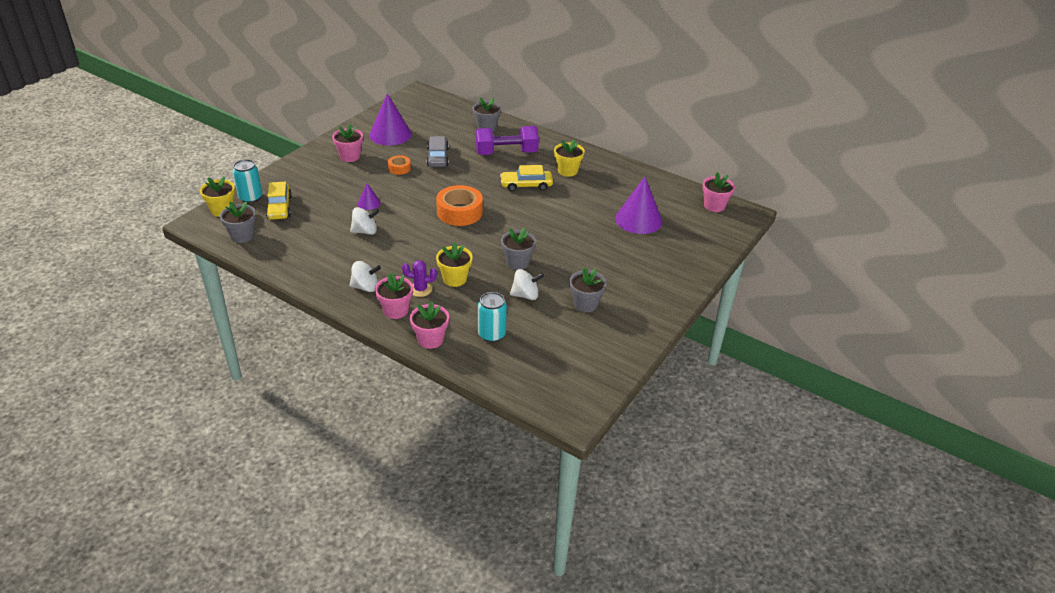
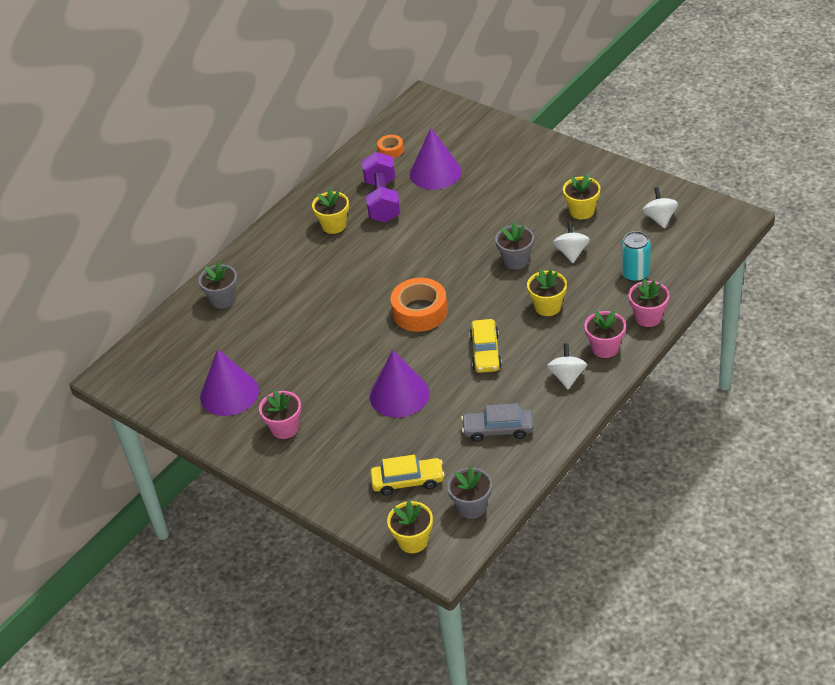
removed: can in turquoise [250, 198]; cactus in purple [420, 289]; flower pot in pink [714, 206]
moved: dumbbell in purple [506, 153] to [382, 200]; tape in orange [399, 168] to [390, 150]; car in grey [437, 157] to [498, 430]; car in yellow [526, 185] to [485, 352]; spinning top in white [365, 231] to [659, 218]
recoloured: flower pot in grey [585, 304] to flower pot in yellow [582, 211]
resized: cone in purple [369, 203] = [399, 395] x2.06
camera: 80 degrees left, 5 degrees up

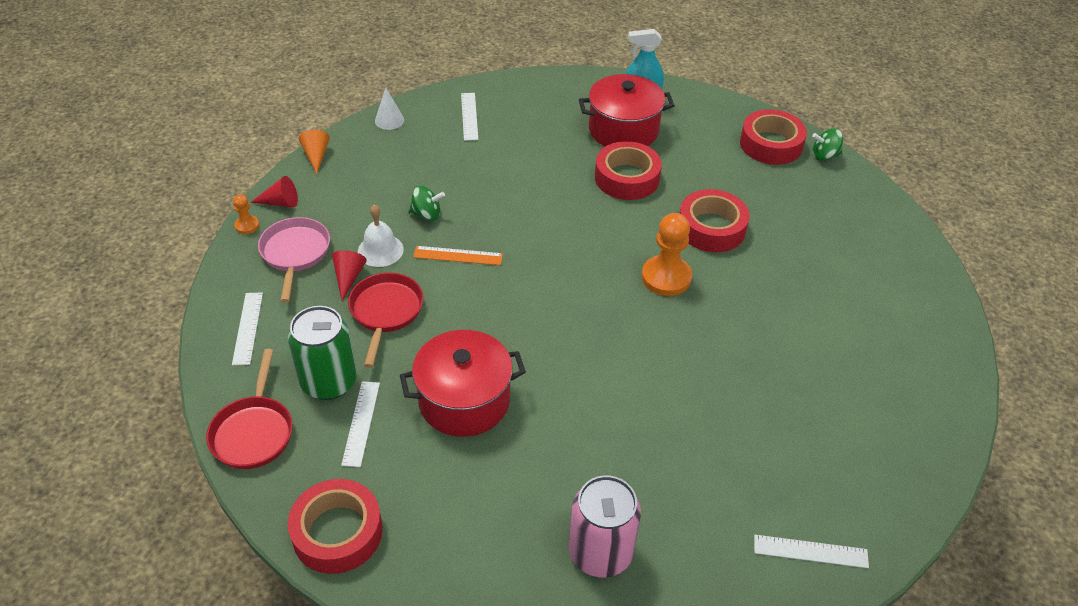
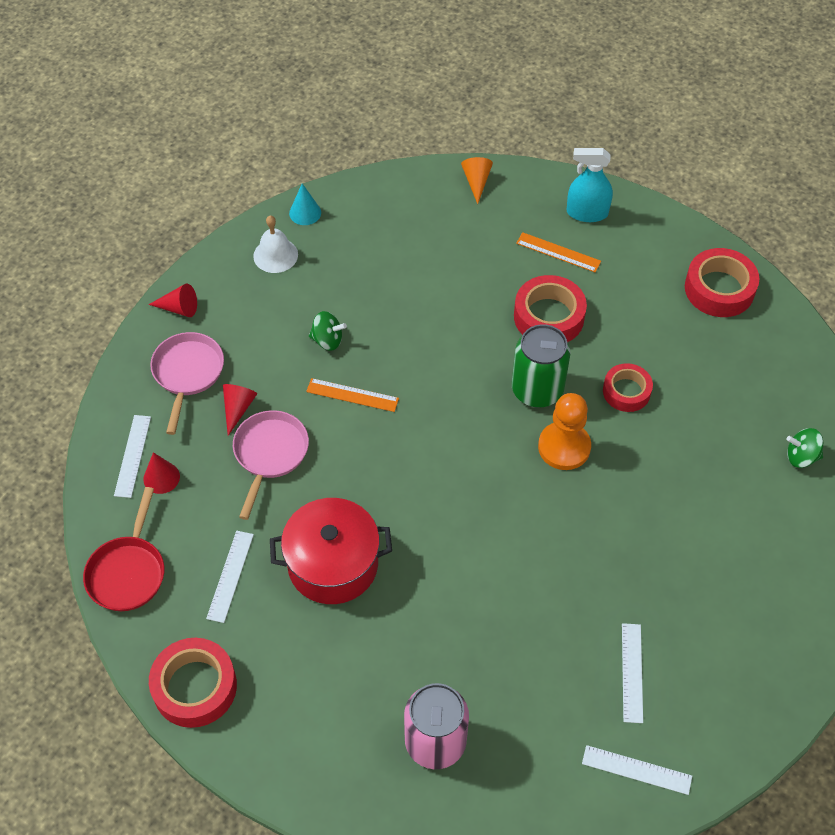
removed: pawn in orange [247, 225]
added: cone in red [161, 477]
moved: bell in white [380, 250] to [275, 255]; cone in orange [316, 156] to [476, 182]; can in green [329, 382] to [537, 390]; ruler in white [469, 116] to [632, 672]; spinning top in green [824, 156] to [801, 456]
replaced: pot in red [623, 130] to ruler in orange [558, 252]
recoloured: pan in red [385, 312] to pan in pink [270, 454]; cone in white [389, 120] to cone in turquoise [305, 213]
resized: tape in red [711, 228] = [626, 391] x0.65
camera: 10 degrees right, 10 degrees up

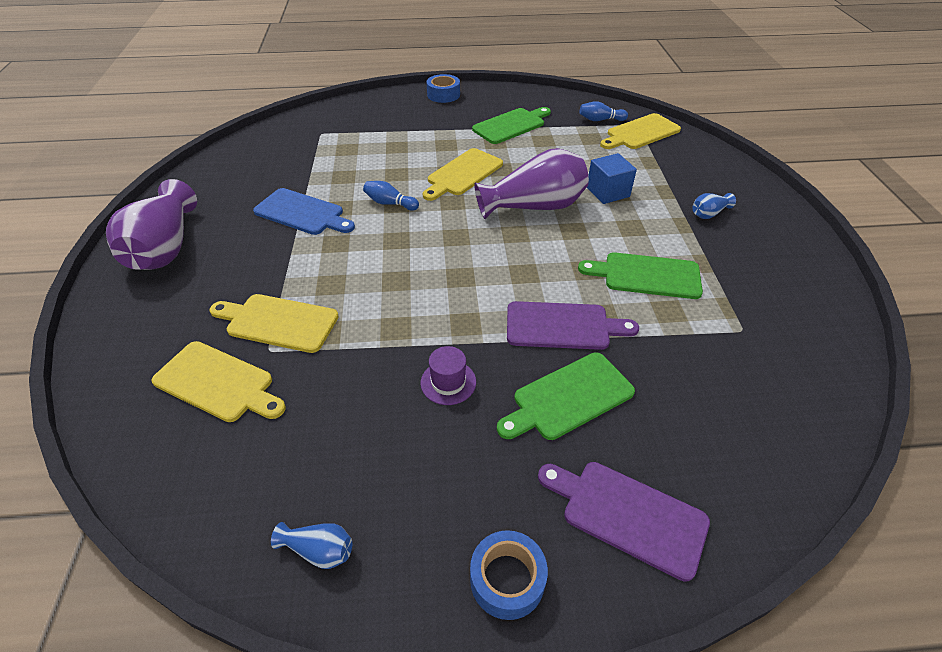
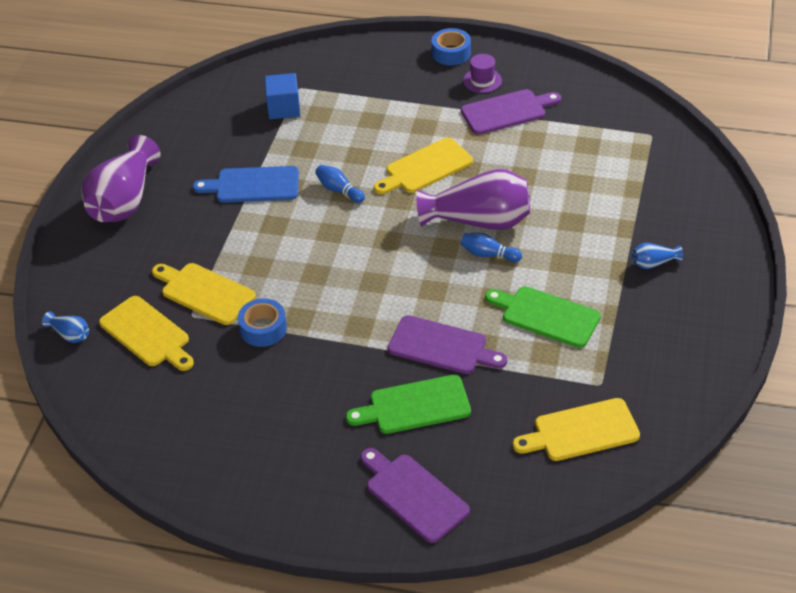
moved: vase in blue [319, 550] to [70, 334]; tape in blue [507, 579] to [263, 329]; cube in blue [608, 192] to [284, 108]; bowling pin in blue [600, 120] to [488, 254]; hat in purple [448, 382] to [482, 80]; cutting board in yellow [641, 133] to [581, 431]
recoloured: cutting board in green [511, 125] to cutting board in purple [507, 111]
turned: cutting board in blue [302, 213] = [253, 185] 135 degrees clockwise
camera: 20 degrees right, 0 degrees up

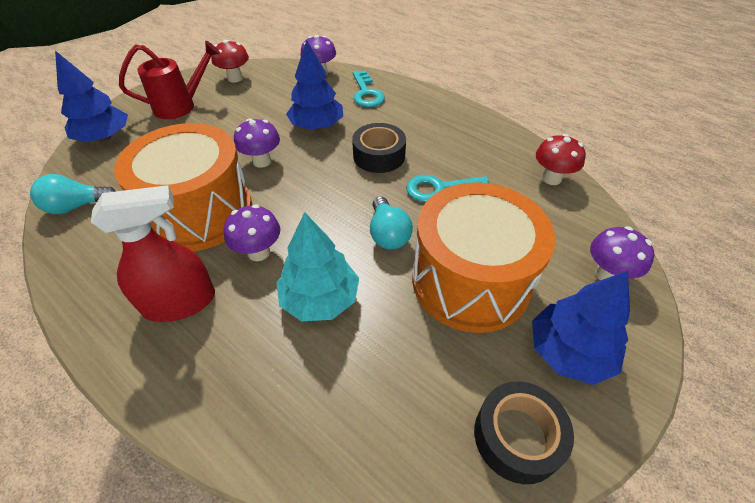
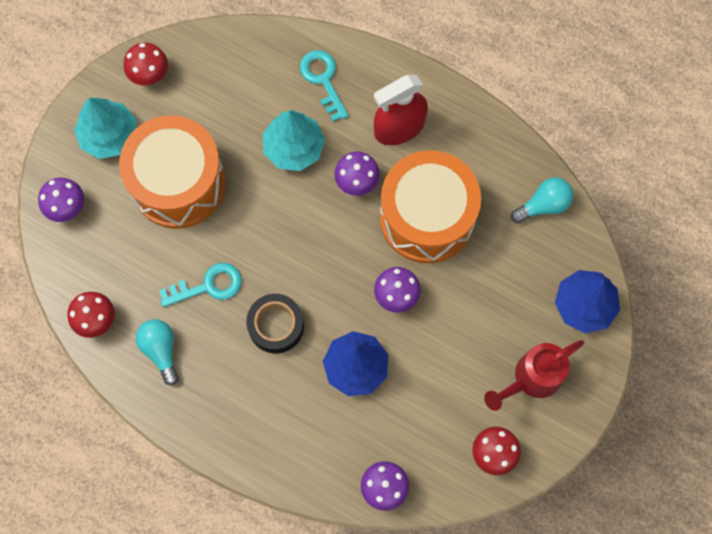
moved: light bulb in turquoise [388, 234] to [161, 350]; key in turquoise [366, 93] to [323, 80]
replaced: tape in black [517, 437] to mushroom in red [150, 75]
recoloured: tree in blue [569, 352] to tree in turquoise [109, 135]
camera: 170 degrees right, 25 degrees up

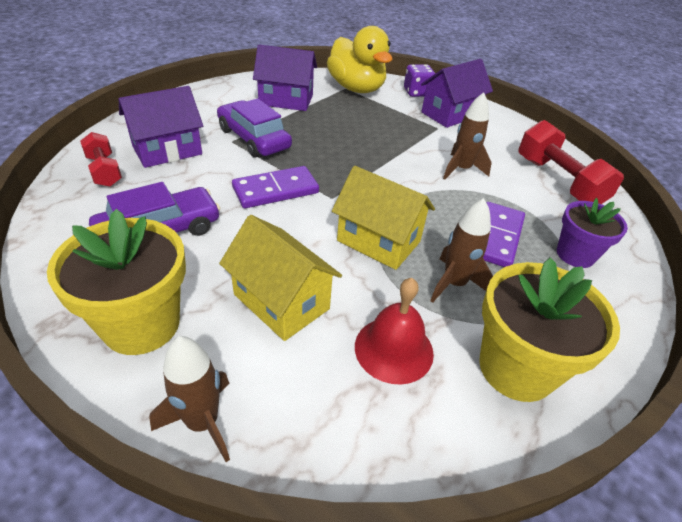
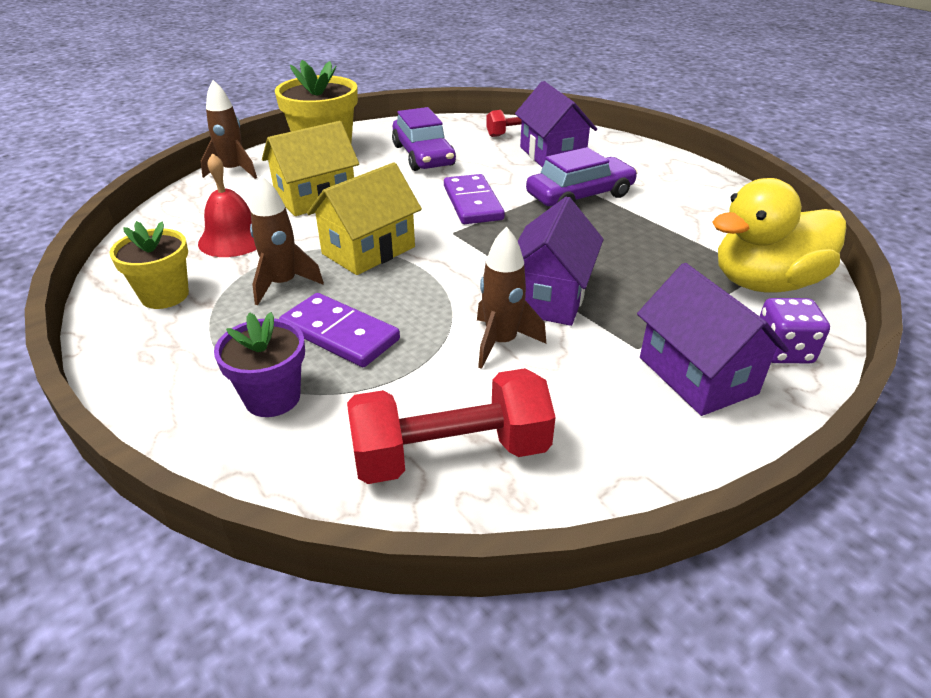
moved: house in purple [286, 100] to [549, 296]
resized: flower pot in yellow [516, 368] = [165, 295] x0.63
camera: 105 degrees right, 5 degrees down

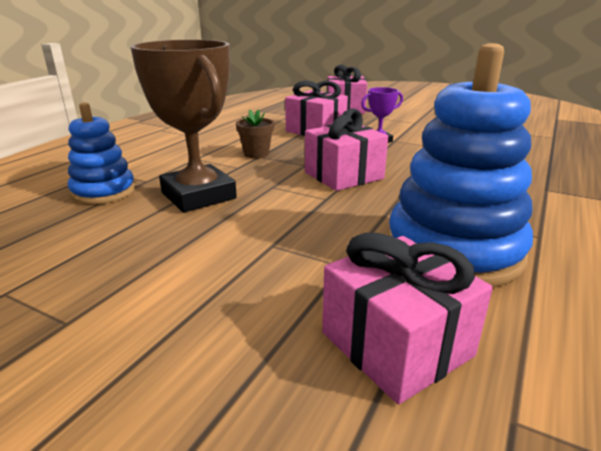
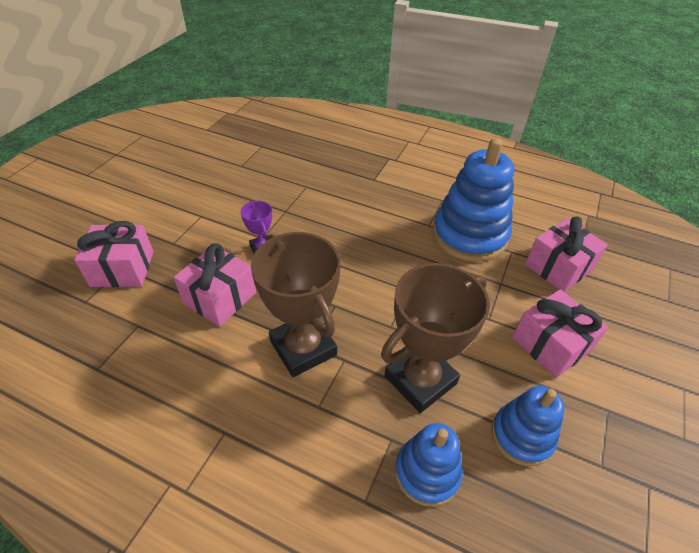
added: stacking toy in blue [522, 436]
moved: gift in pink [343, 175] to [550, 345]
replaced: flower pot in brown [256, 154] to trophy in brown [303, 348]
camera: 95 degrees left, 20 degrees up

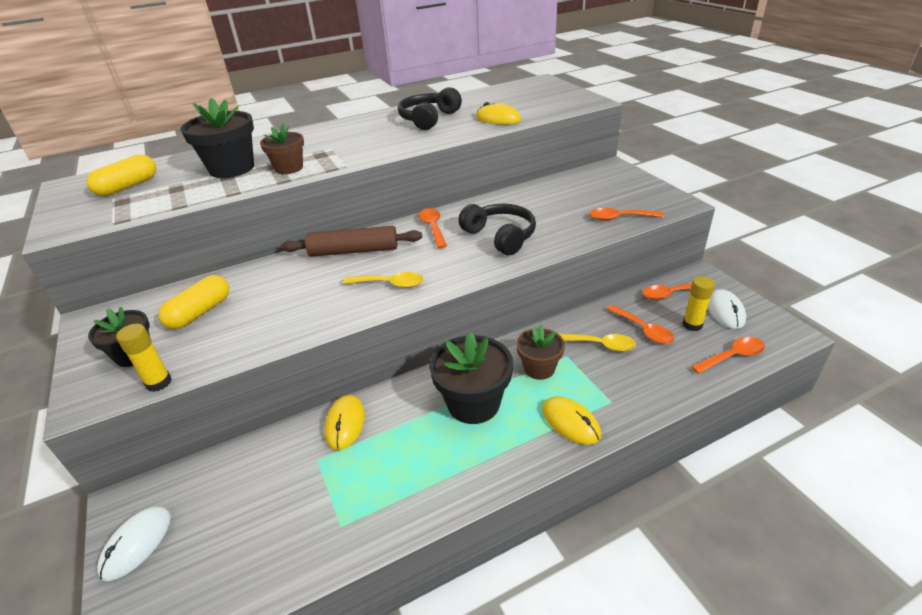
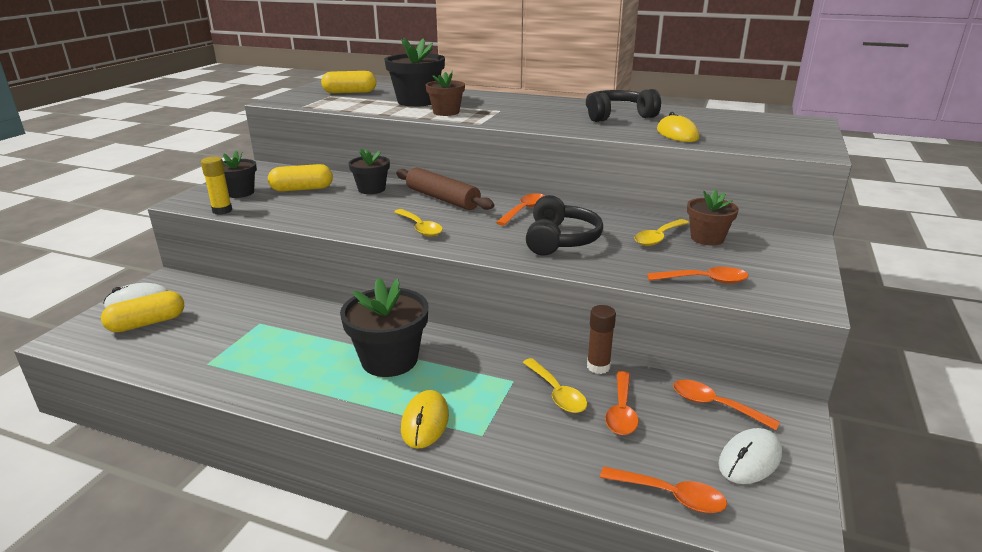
removed: mouse in yellow [345, 423]; glue stick in yellow [692, 325]
added: capsule in yellow [147, 323]; flower pot in black [371, 189]; glue stick in brown [598, 367]; spoon in yellow [658, 238]
moved: flower pot in brown [539, 368] to [707, 238]
turned: spoon in orange [620, 218] = [704, 280] 135 degrees clockwise
camera: 45 degrees right, 10 degrees down

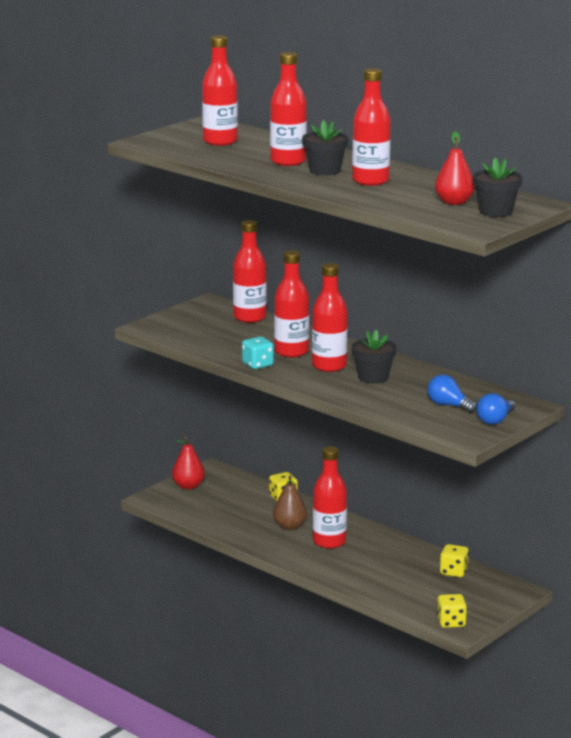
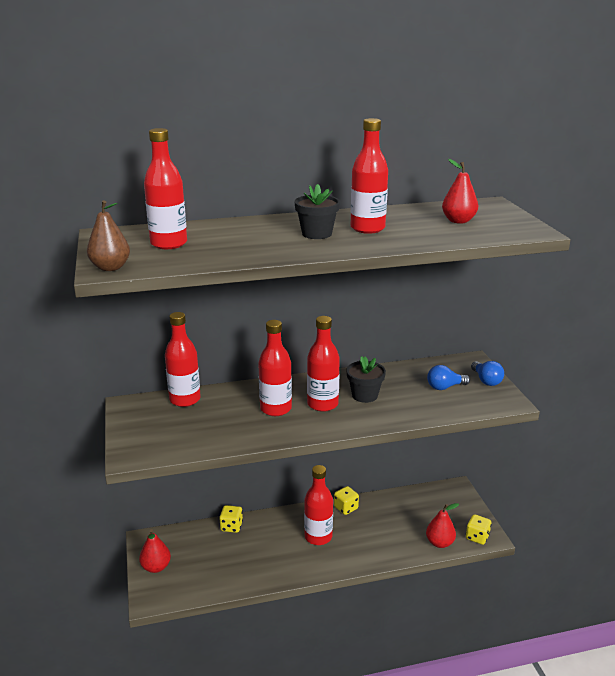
removed: dice in turquoise [258, 365]; bottle in red [288, 161]; flower pot in black [496, 211]
added: pear in red [439, 543]
moved: pear in brown [289, 526] to [110, 268]; dice in yellow [453, 572] to [346, 508]
camera: 55 degrees left, 5 degrees up

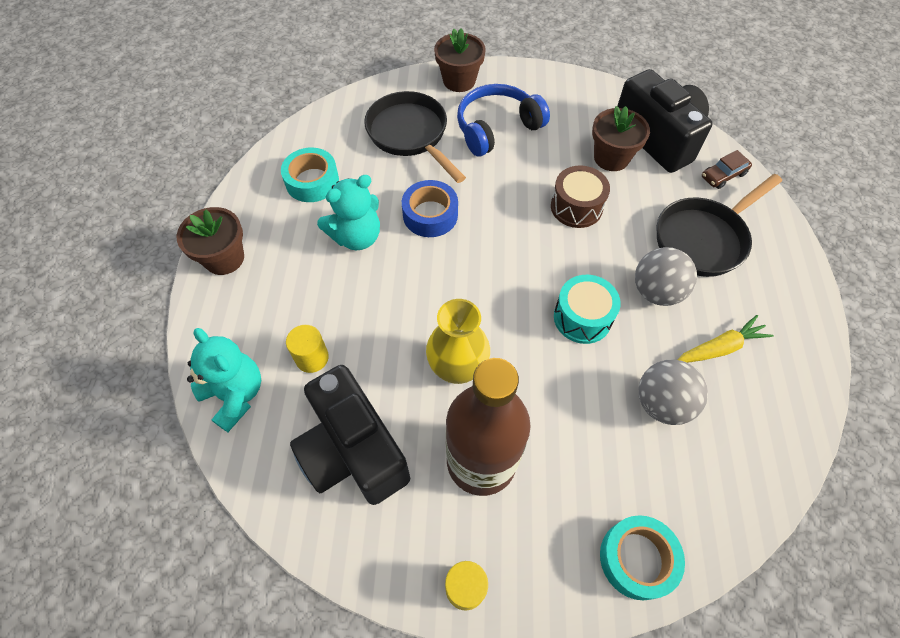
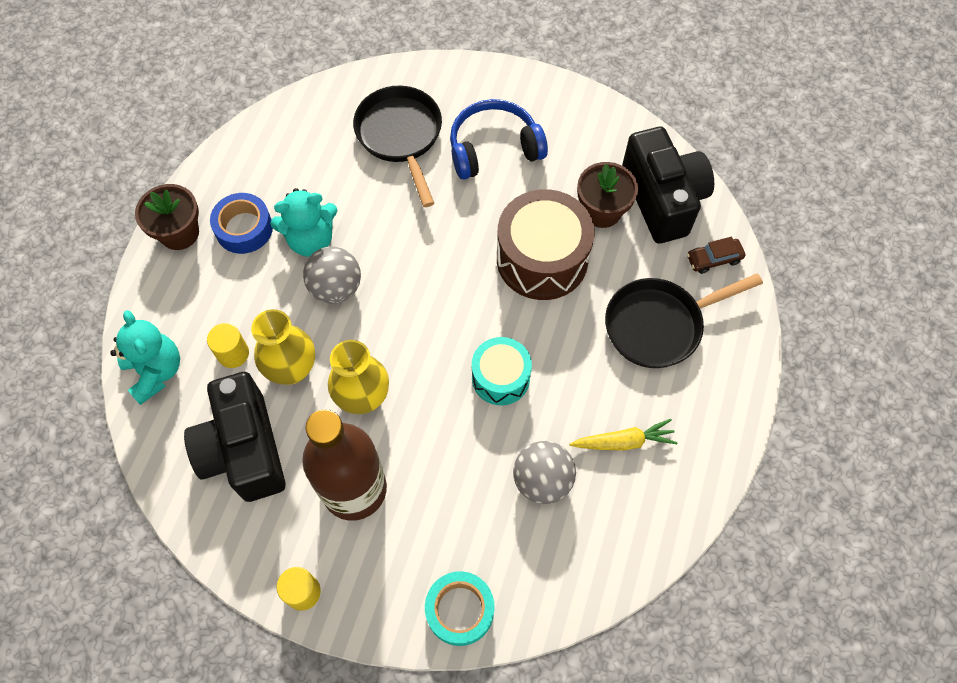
removed: tape in turquoise [312, 181]; flower pot in brown [459, 81]
added: vase in yellow [292, 369]
moved: tape in blue [430, 215] to [244, 228]; ball in grey [656, 291] to [336, 288]
resized: drum in brown [576, 207] = [542, 259] x1.67
camera: 15 degrees right, 5 degrees up

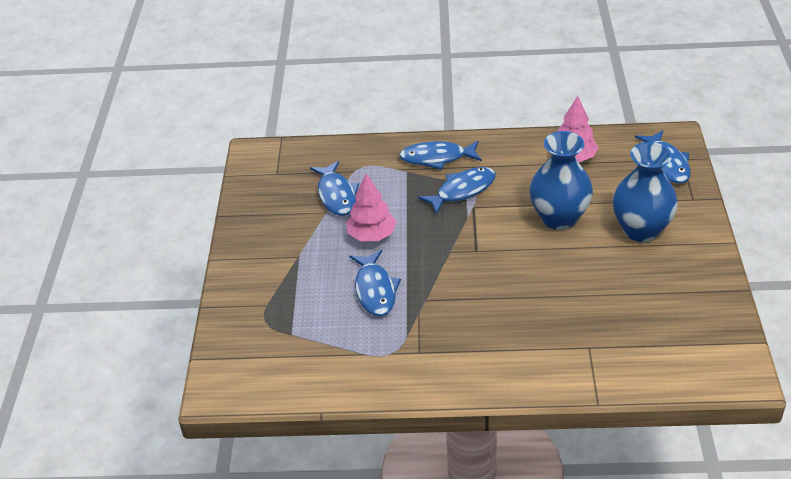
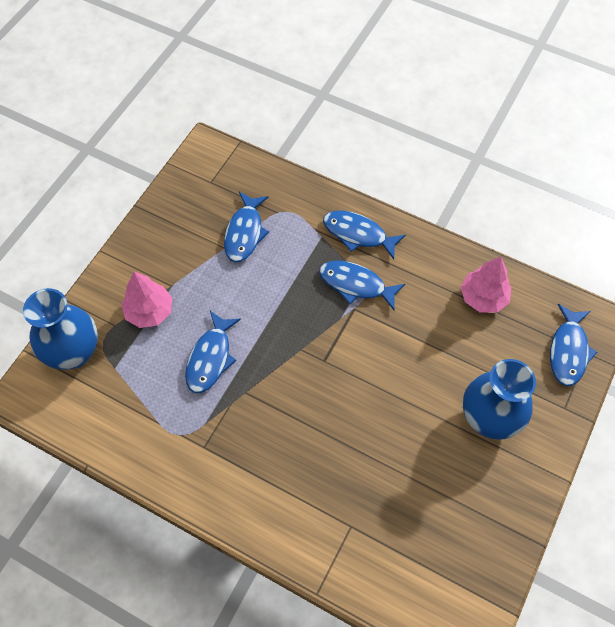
moved: vase in blue [559, 218] to [74, 352]; tree in pink [372, 235] to [149, 311]
turned: fish in blue [462, 191] = [356, 284] 150 degrees counterclockwise
camera: 25 degrees right, 20 degrees up

